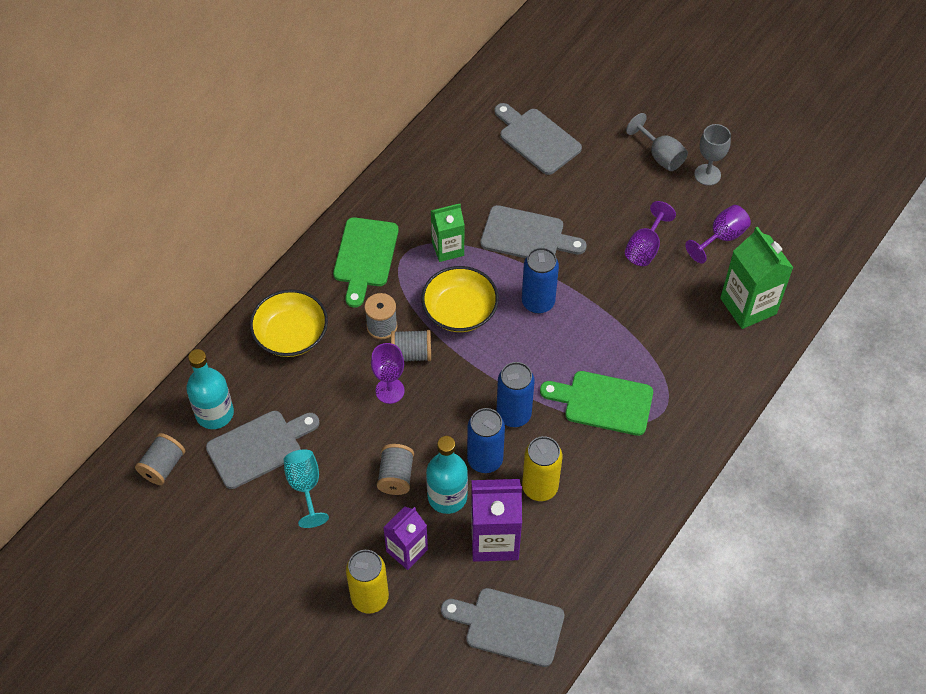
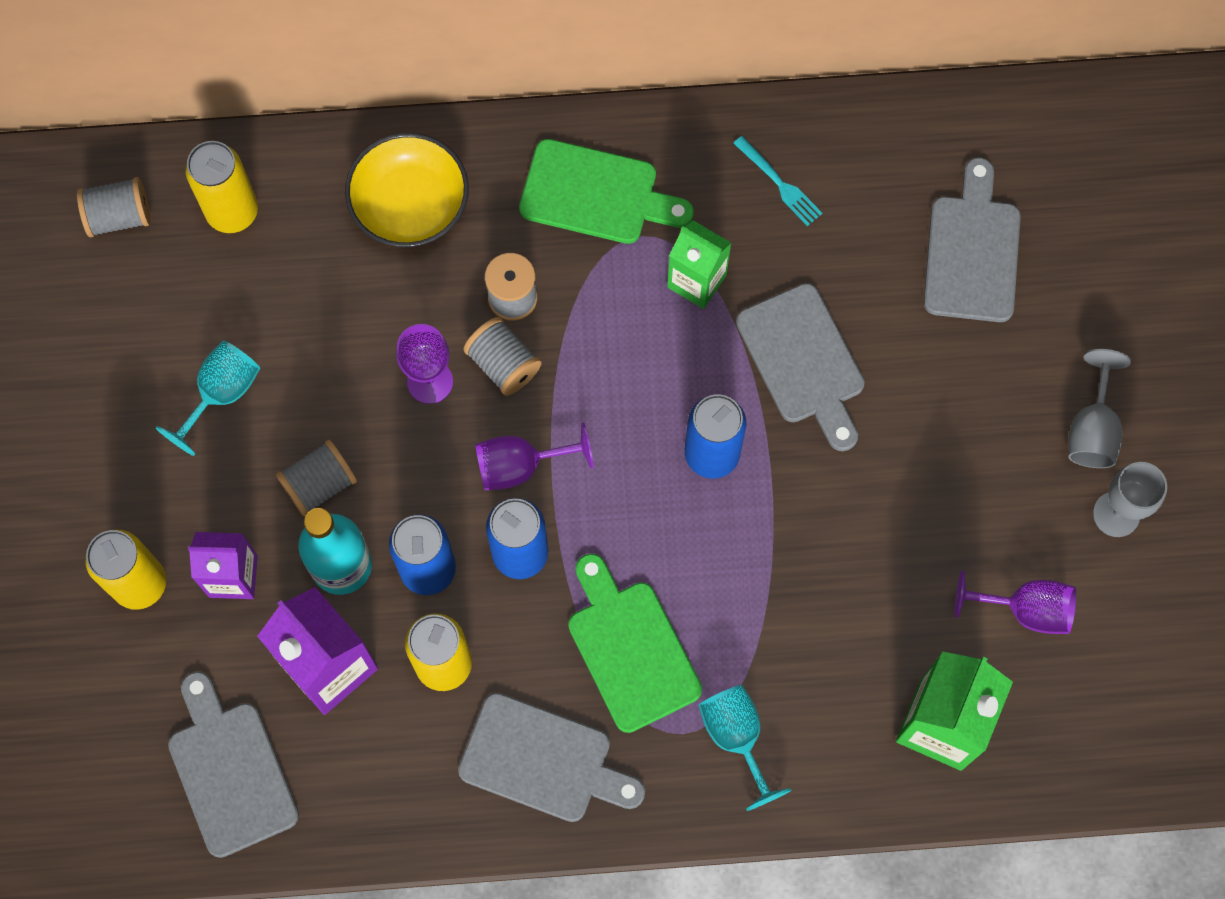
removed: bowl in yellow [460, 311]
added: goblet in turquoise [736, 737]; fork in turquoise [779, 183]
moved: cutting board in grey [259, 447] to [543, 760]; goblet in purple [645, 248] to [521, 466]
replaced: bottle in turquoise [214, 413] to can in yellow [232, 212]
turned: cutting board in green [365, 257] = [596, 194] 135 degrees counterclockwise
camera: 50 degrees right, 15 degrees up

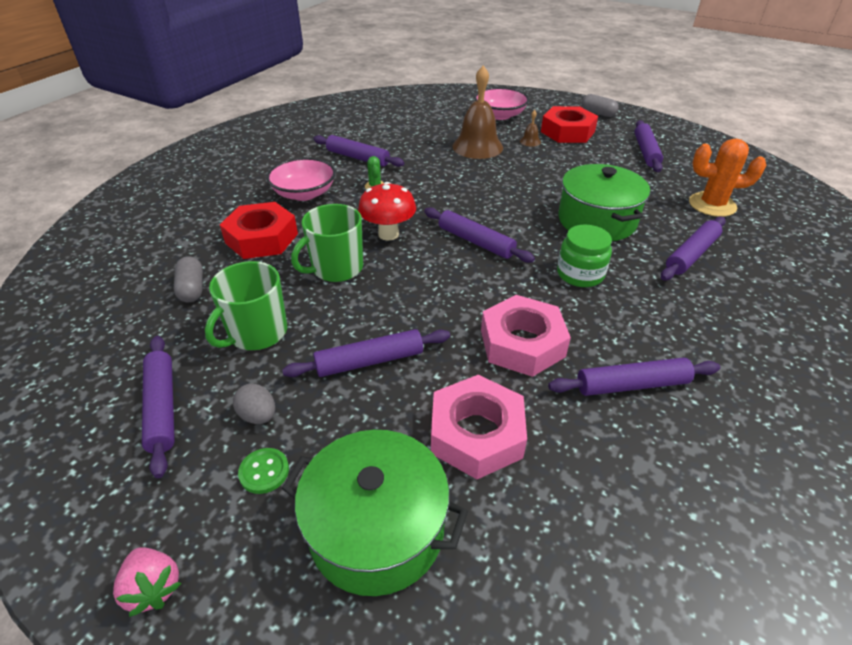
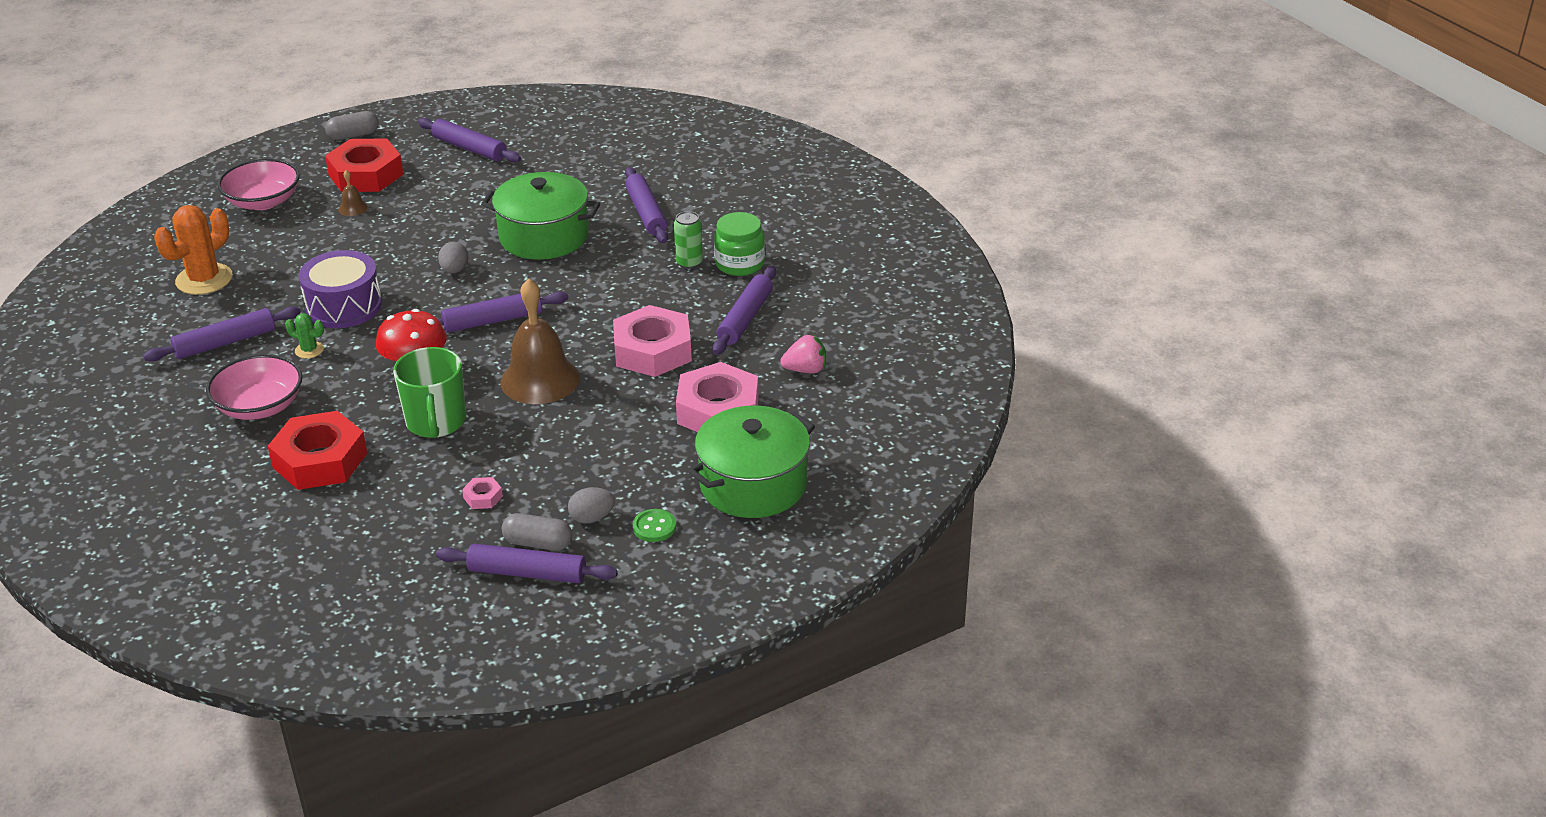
removed: rolling pin in purple [369, 361]
added: drum in purple [344, 306]; egg in grey [454, 270]; can in green [689, 263]
moved: cactus in orange [712, 205] to [204, 279]; bell in brown [477, 146] to [540, 380]; capsule in grey [192, 289] to [538, 543]; jar in green [580, 274] to [740, 264]; strawberry in pink [154, 588] to [805, 370]
replaced: mug in green [257, 333] to nut in pink [483, 497]
camera: 60 degrees left, 5 degrees down

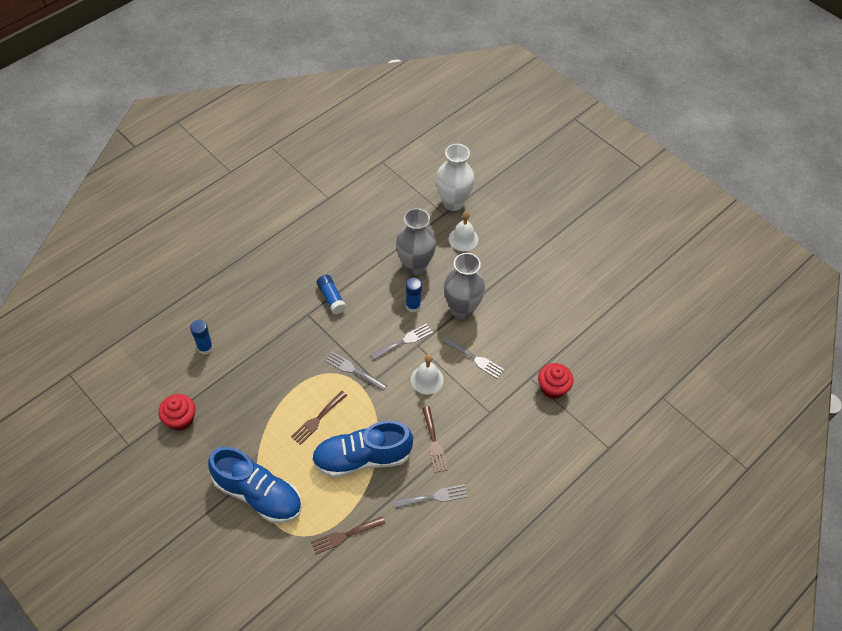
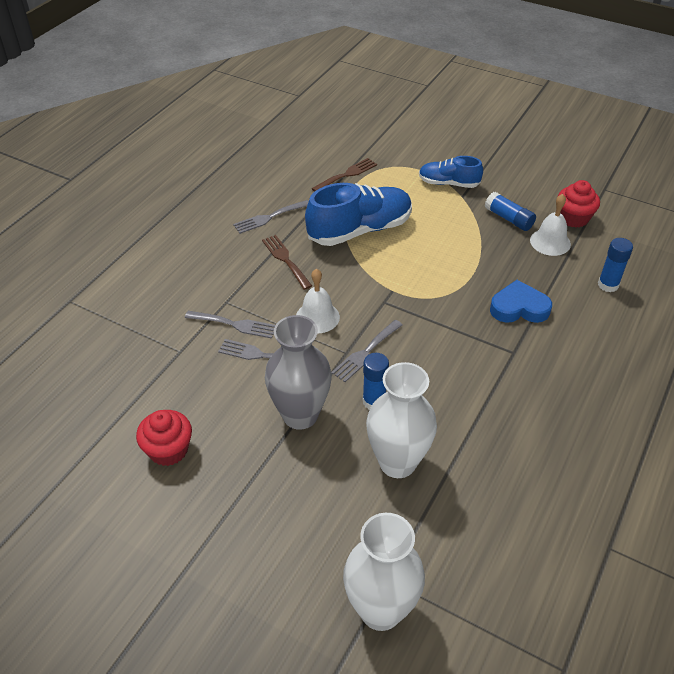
removed: fork in brown [317, 419]
added: heart in blue [519, 308]
moved: cupcake in red [553, 388] to [168, 450]; fork in grey [353, 370] to [235, 324]; glue stick in blue [331, 298] to [509, 219]; bell in white [463, 239] to [550, 242]
recoloured: vase in grey [415, 266] to vase in white [397, 462]
resized: shoe in blue [258, 494] = [448, 183] x0.58
camera: 165 degrees right, 10 degrees down

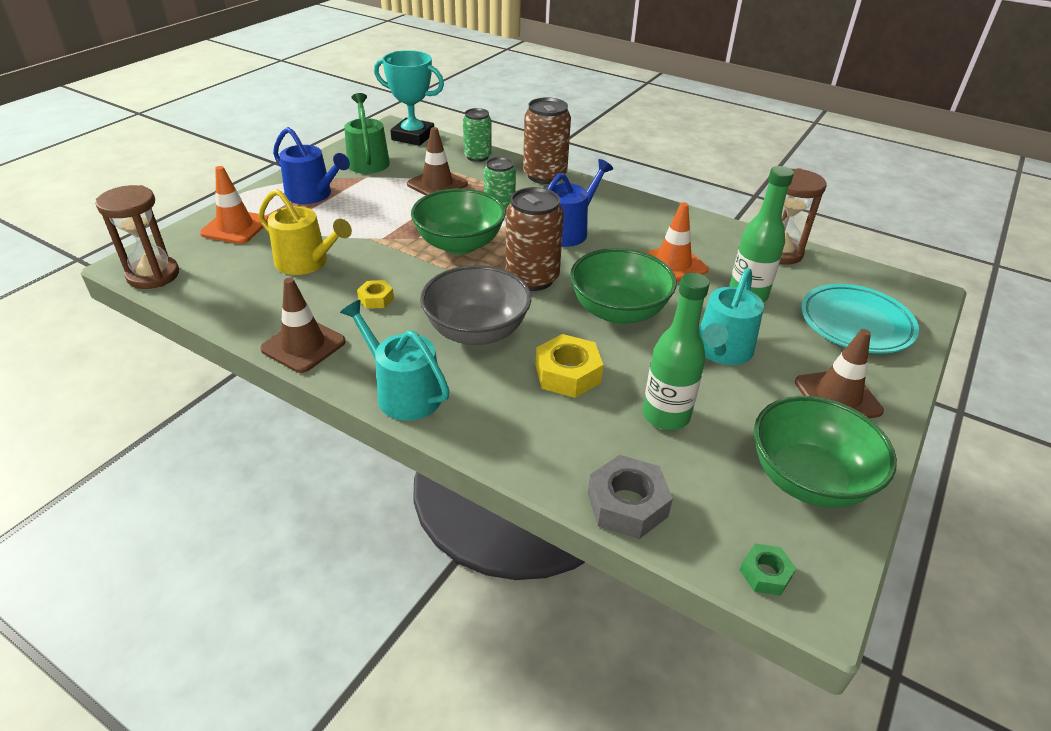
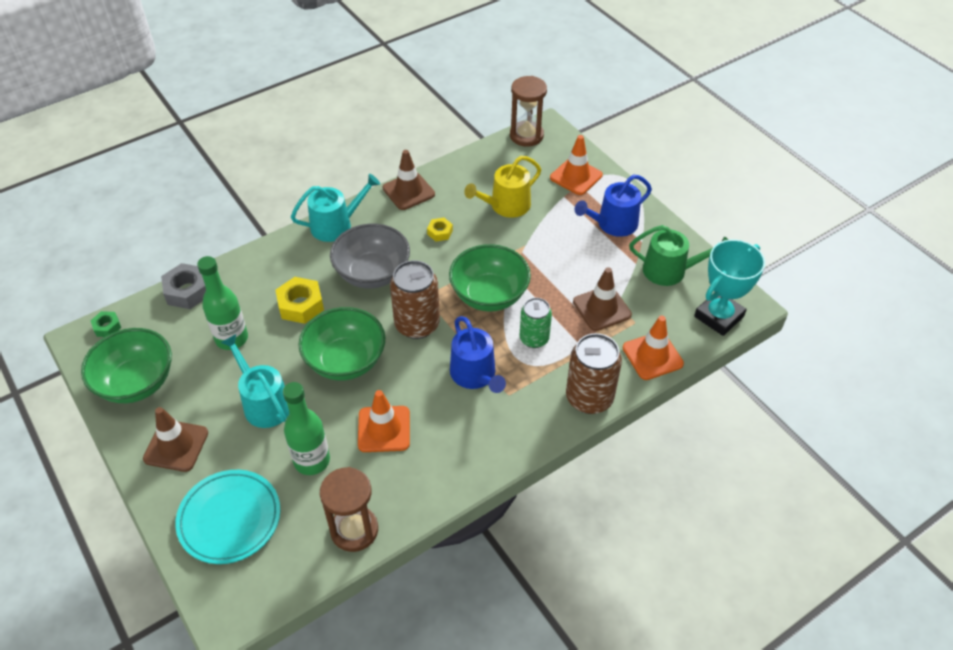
replaced: can in green [477, 157] to traffic cone in orange [652, 356]
camera: 115 degrees right, 10 degrees up

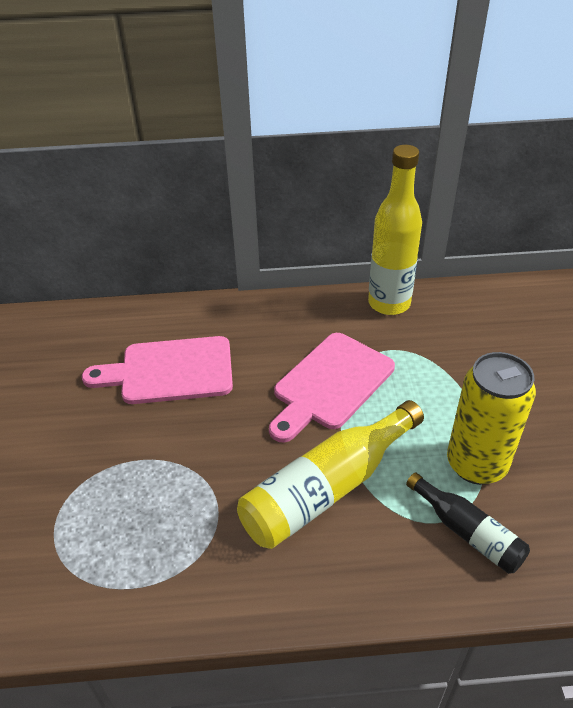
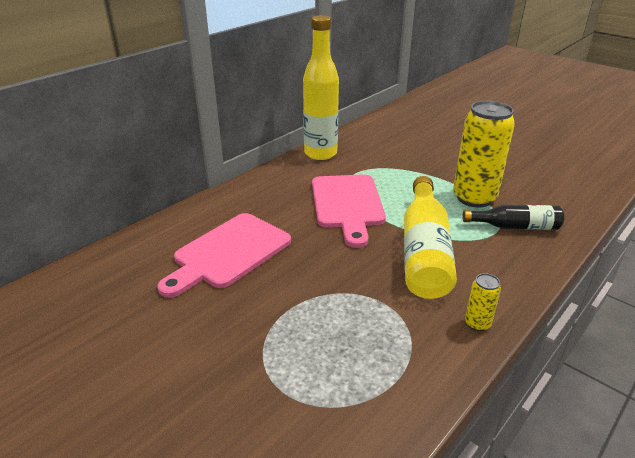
added: can in yellow [477, 324]
camera: 45 degrees left, 10 degrees down

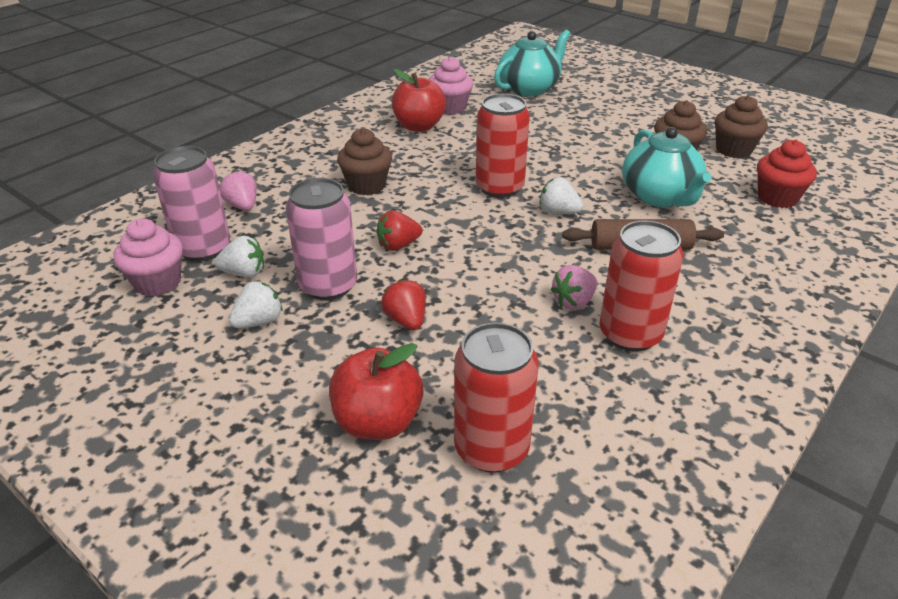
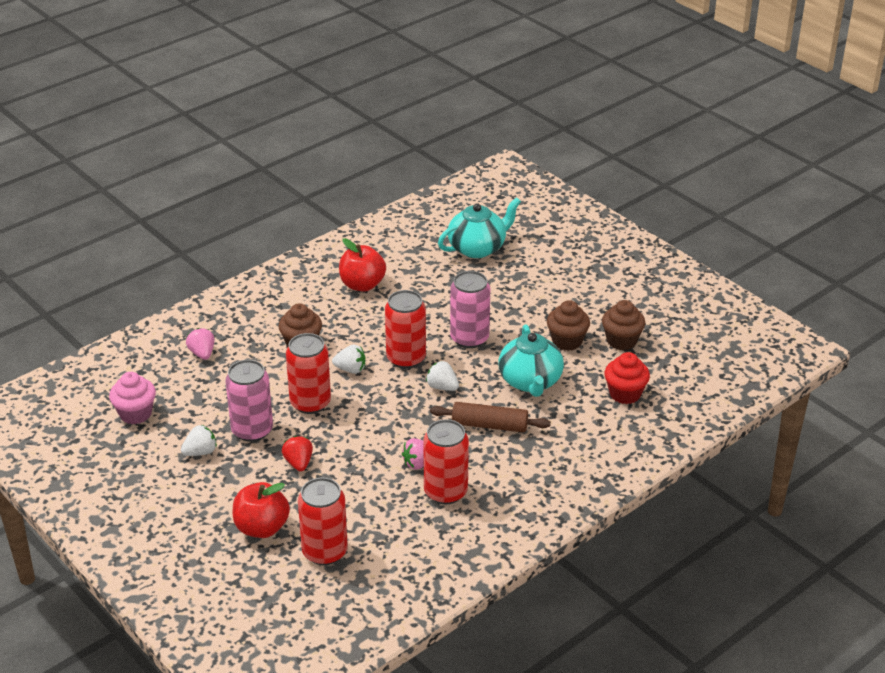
removed: cupcake in pink [450, 108]
moved: strawberry in white [244, 273] to [350, 369]; can in pink [203, 249] to [469, 338]
replaced: strawberry in red [398, 245] to can in red [310, 403]
camera: 10 degrees right, 0 degrees up

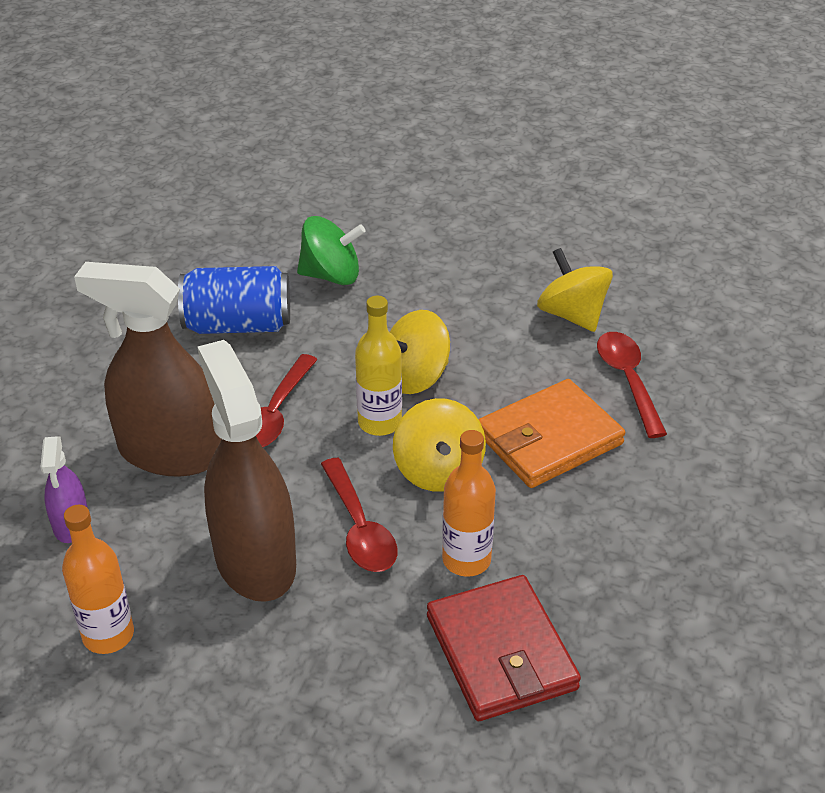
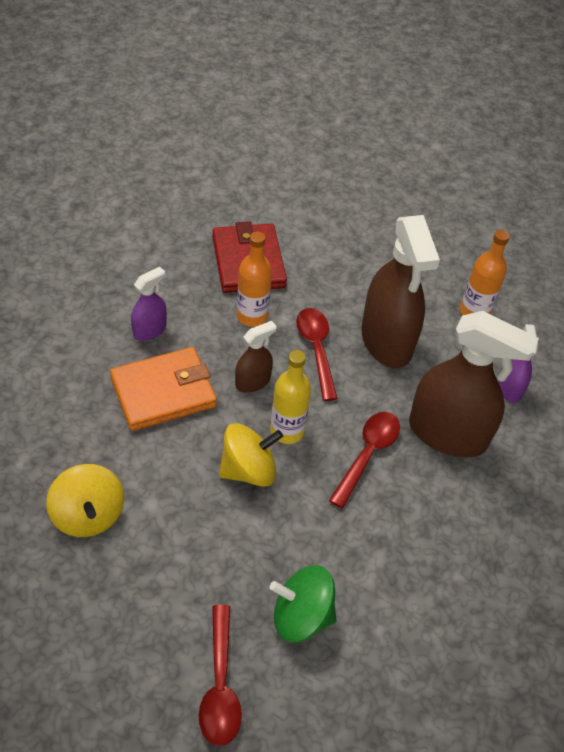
removed: can in blue [238, 325]
added: spray bottle in purple [149, 330]
moved: spoon in red [628, 381] to [220, 685]
replaced: spinning top in yellow [438, 470] to spray bottle in brown [253, 382]
camera: 175 degrees left, 10 degrees up

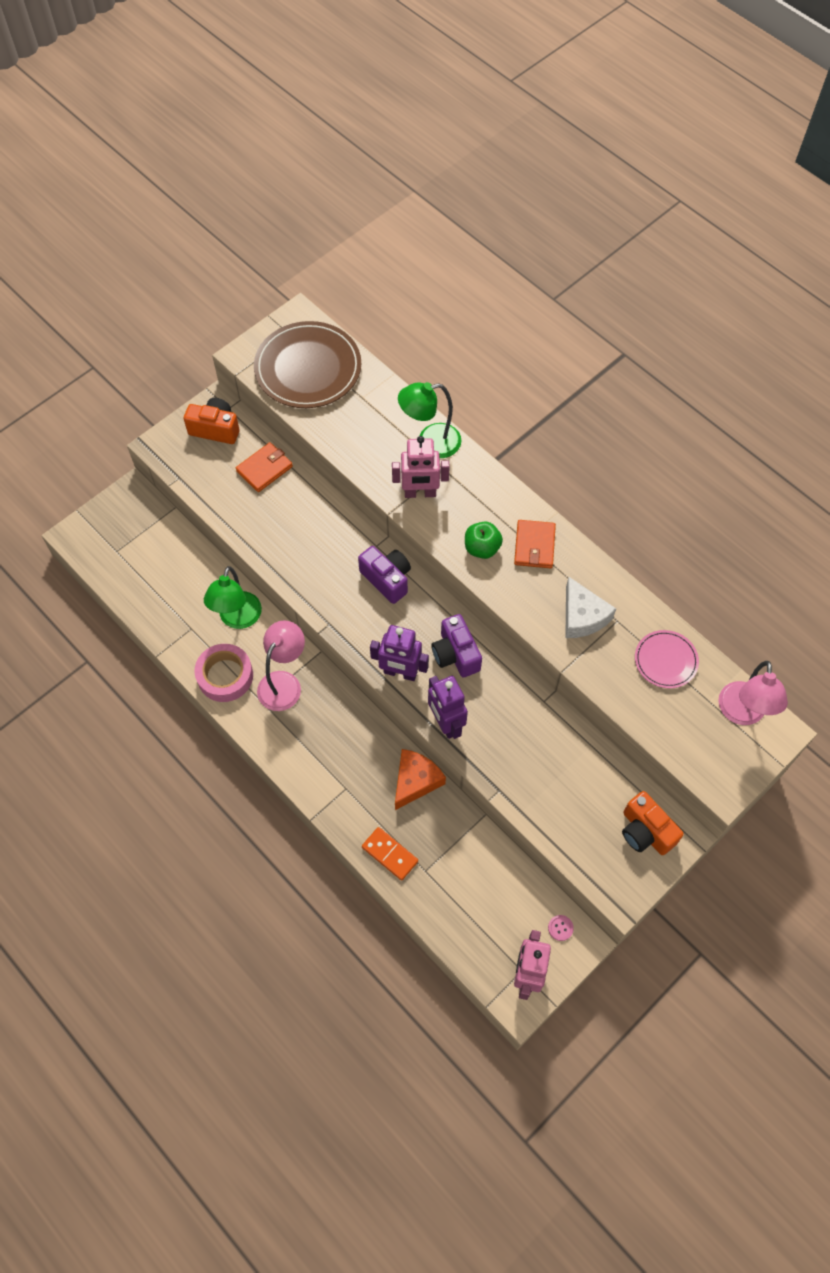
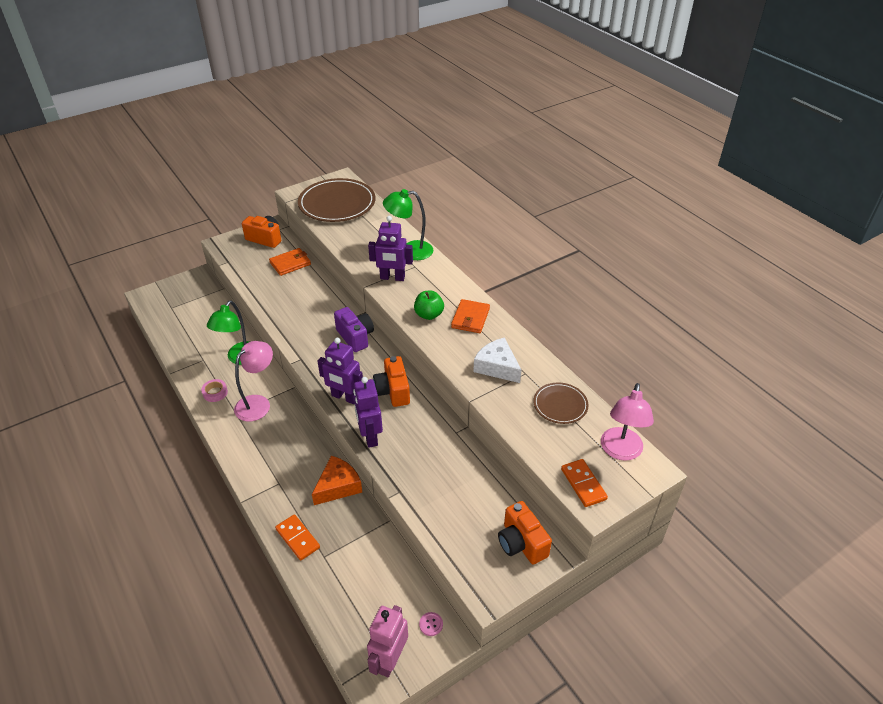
added: domino in orange [583, 484]
recoloured: robot in pink [420, 493] to robot in purple [392, 278]; camera in purple [455, 654] to camera in orange [393, 391]; plate in pink [665, 660] to plate in brown [560, 405]
turned: cheese in white [582, 616] = [497, 367] 150 degrees clockwise
resized: tape in pink [225, 676] = [215, 393] x0.54
camera: 10 degrees right, 20 degrees down

